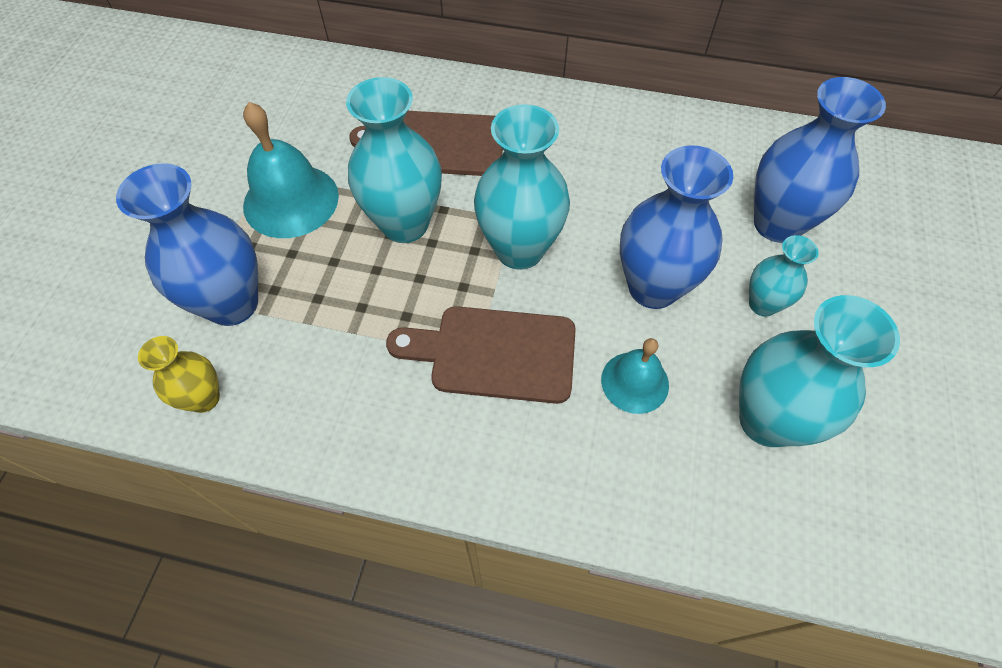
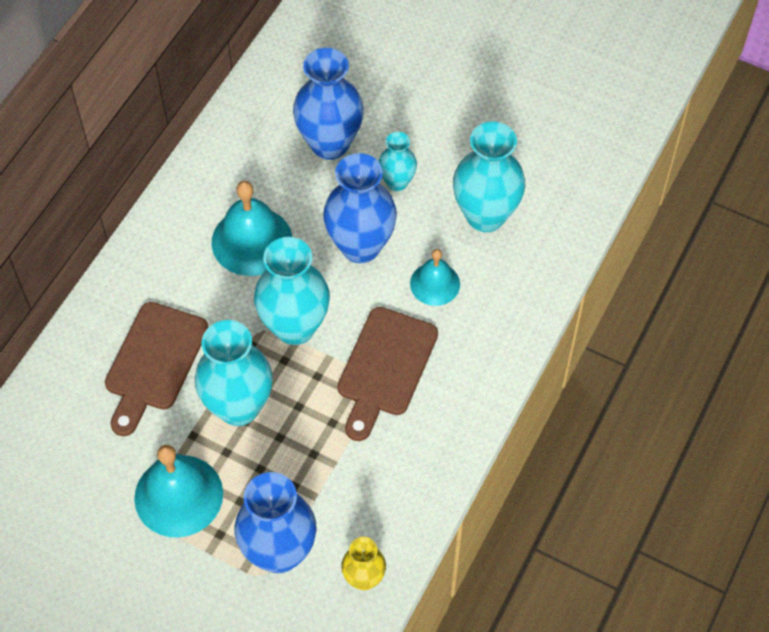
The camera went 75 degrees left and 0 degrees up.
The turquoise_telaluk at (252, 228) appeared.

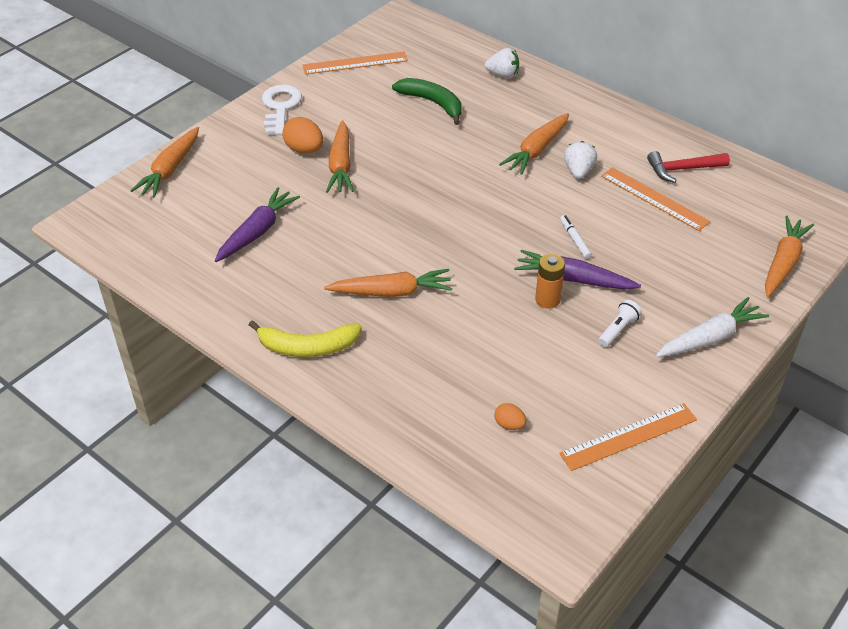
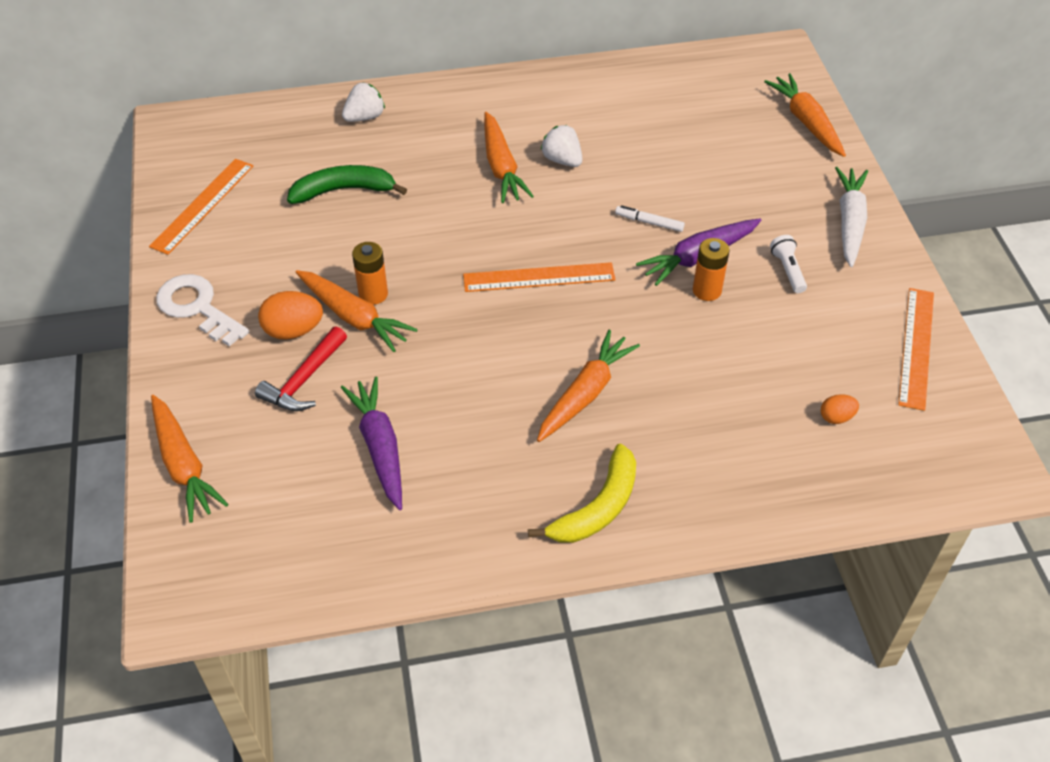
The camera went 50 degrees left and 5 degrees up.
The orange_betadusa at (370, 273) appeared.
The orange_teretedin moved from (655, 199) to (539, 277).
The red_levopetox moved from (688, 167) to (301, 368).

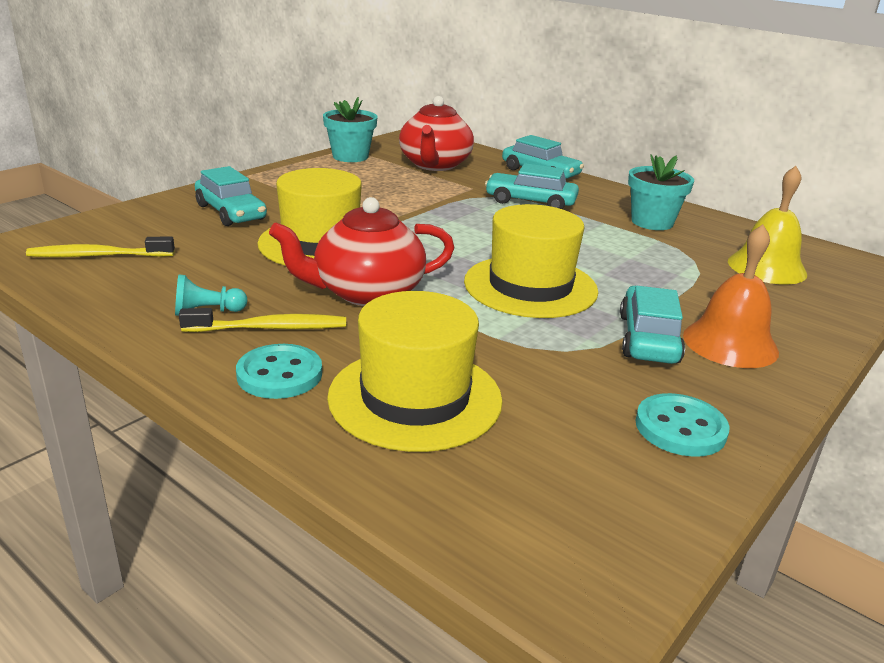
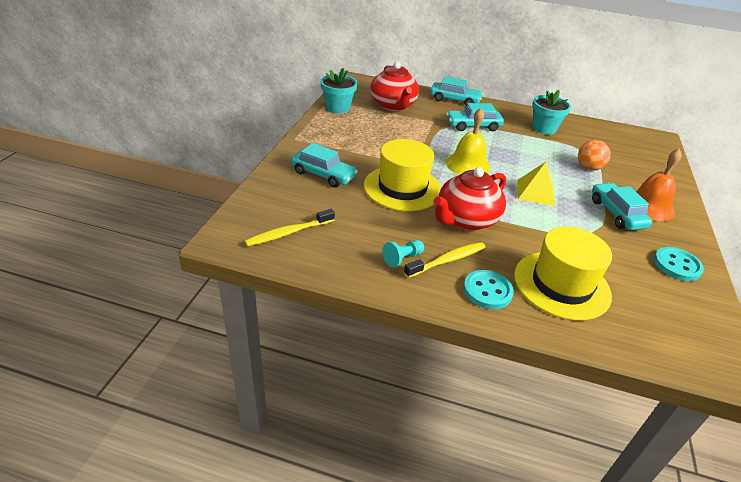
The camera went 25 degrees left and 10 degrees up.
The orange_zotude at (594, 155) appeared.
The yellow_telaluk moved from (767, 225) to (468, 141).
The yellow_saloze at (531, 261) was replaced by the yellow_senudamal at (536, 184).

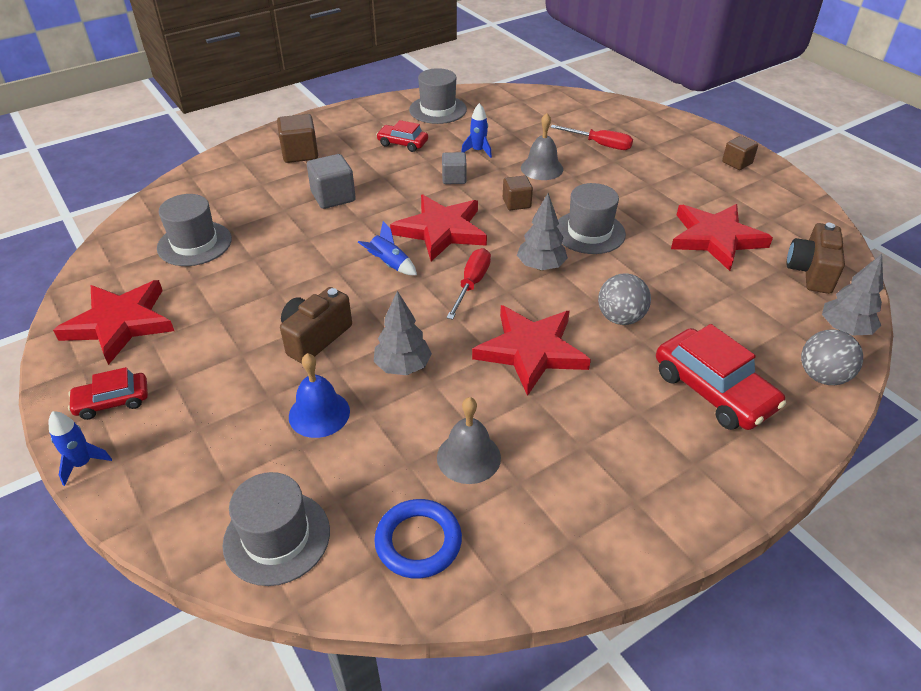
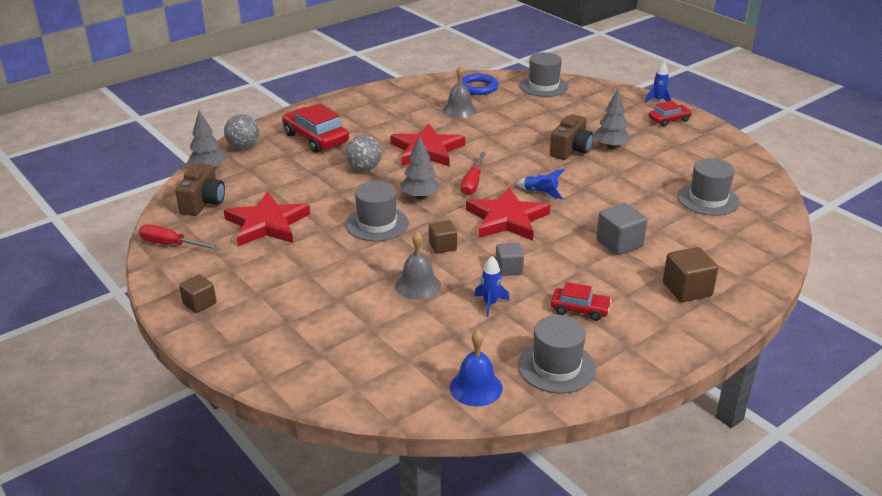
The camera went 175 degrees right and 10 degrees down.
The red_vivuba at (113, 322) disappeared.
The blue_telaluk moved from (319, 395) to (476, 368).
The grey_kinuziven moved from (403, 333) to (612, 119).
The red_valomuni moved from (592, 137) to (179, 237).

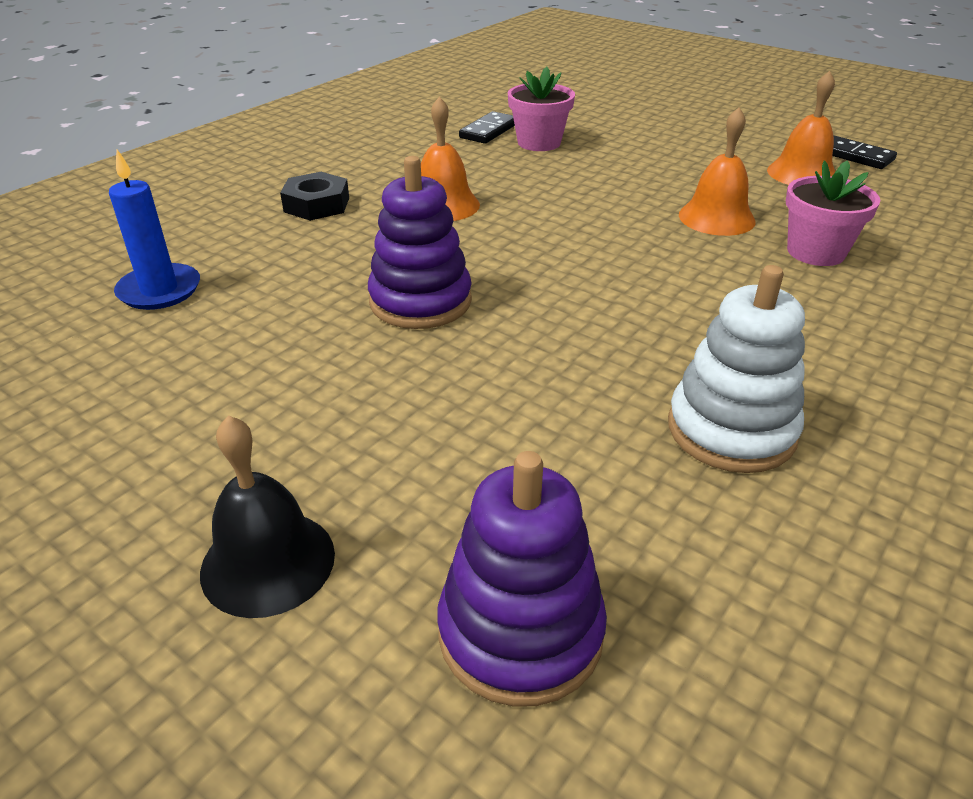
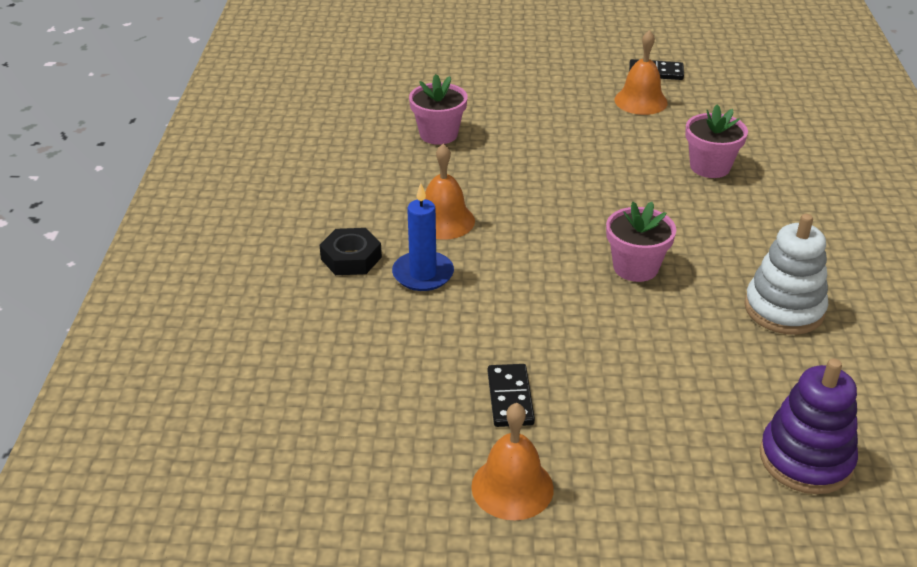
The camera went 35 degrees left and 0 degrees up.
The black_telaluk at (267, 516) disappeared.
The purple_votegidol at (420, 242) disappeared.
The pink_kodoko at (641, 242) appeared.
The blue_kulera moved from (154, 229) to (423, 237).
The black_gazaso moved from (487, 127) to (511, 395).
The orange_telaluk moved from (717, 171) to (512, 461).

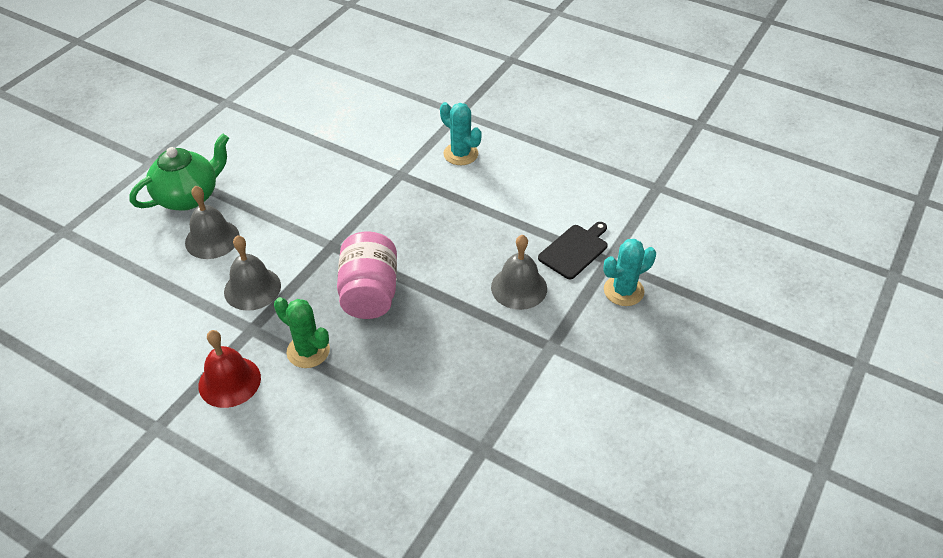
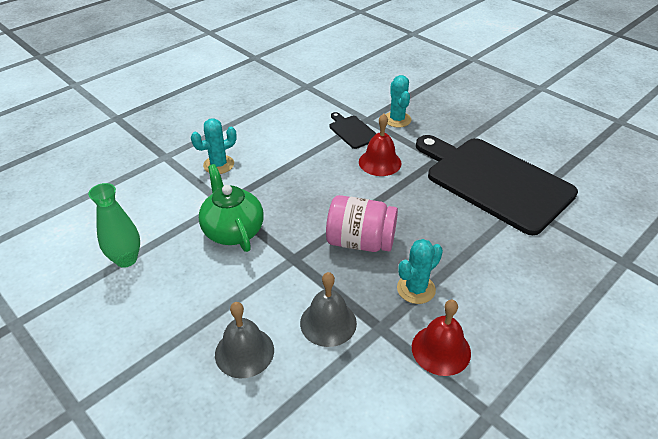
The camera went 75 degrees left and 5 degrees down.
The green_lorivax at (114, 225) appeared.
The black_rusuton at (497, 185) appeared.
The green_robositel moved from (179, 172) to (231, 208).
The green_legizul at (302, 332) became the turquoise_legizul at (420, 271).
The grey_telaluk at (519, 272) became the red_telaluk at (380, 145).

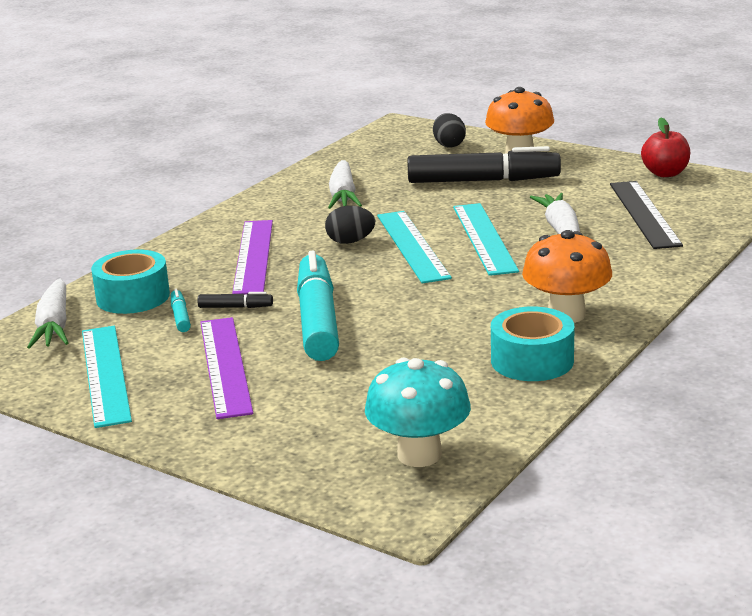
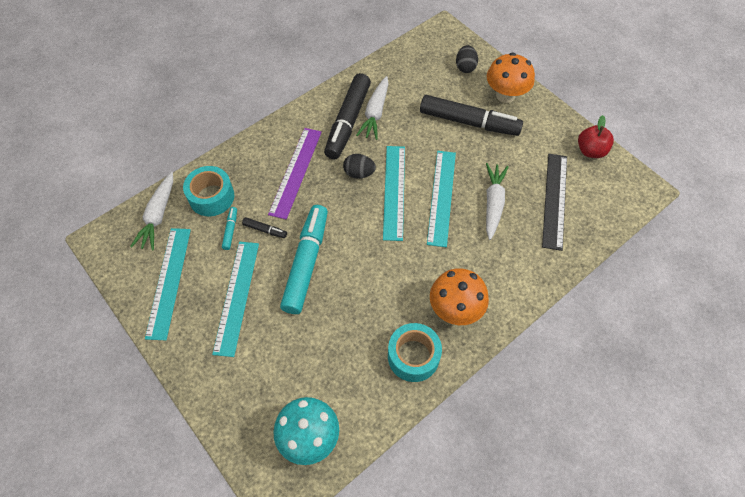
The camera went 15 degrees right and 35 degrees up.
The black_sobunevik at (347, 116) appeared.
The purple_teretedin at (226, 368) became the turquoise_teretedin at (235, 299).

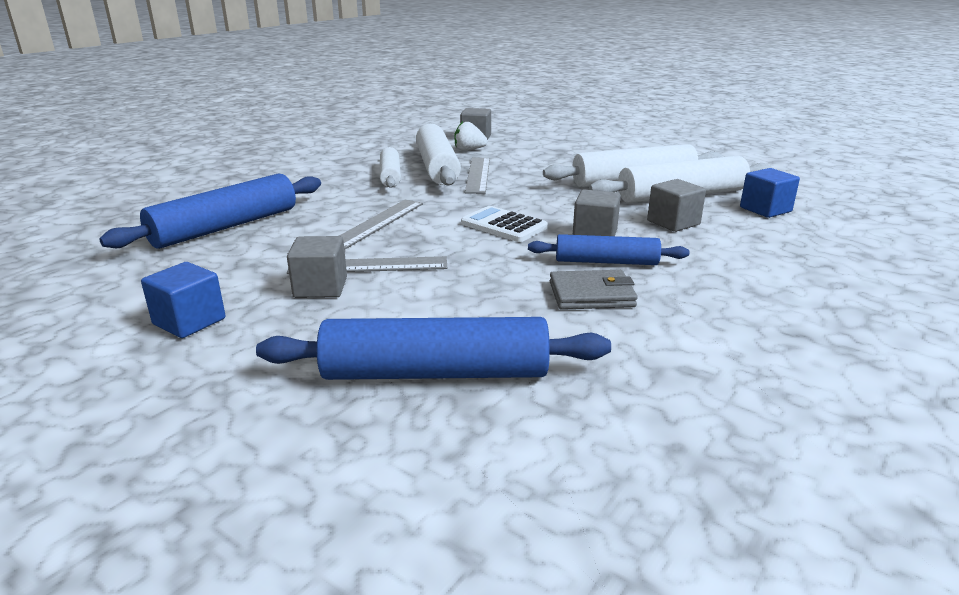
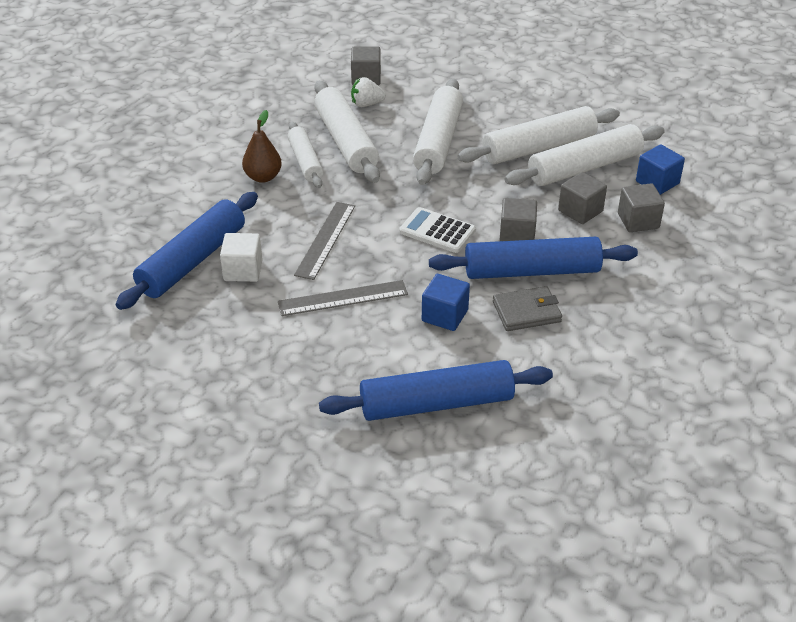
The camera went 10 degrees left and 15 degrees up.
The grey_teretedin at (477, 176) disappeared.
The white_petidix at (241, 257) appeared.
The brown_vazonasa at (262, 146) appeared.
The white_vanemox at (438, 132) appeared.
The blue_petidix moved from (183, 300) to (446, 302).
The grey_petidix moved from (317, 267) to (641, 207).
The blue_vanemox at (608, 249) changed to 1.63 times the size.

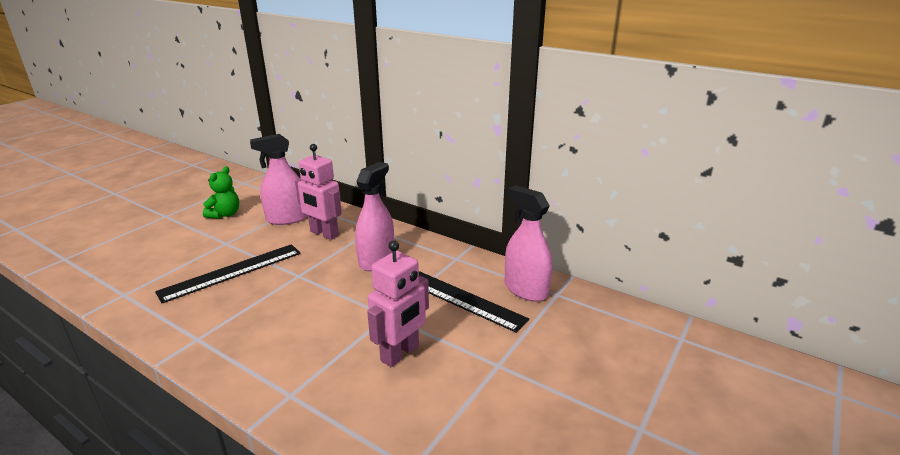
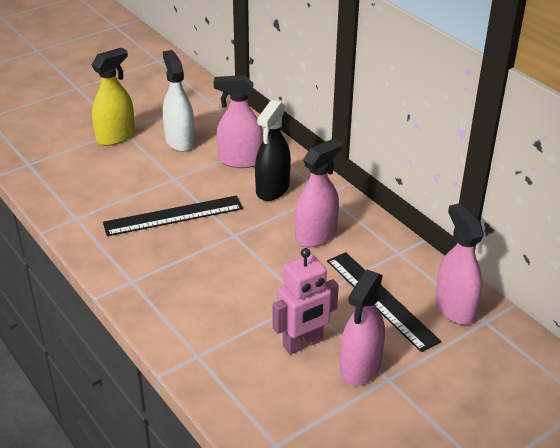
The camera went 20 degrees right and 10 degrees up.
The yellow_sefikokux at (113, 96) appeared.
The pink_sefikokux at (362, 328) appeared.
The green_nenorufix at (221, 192) was replaced by the white_sefikokux at (179, 101).
The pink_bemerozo at (318, 192) was replaced by the black_sefikokux at (273, 150).

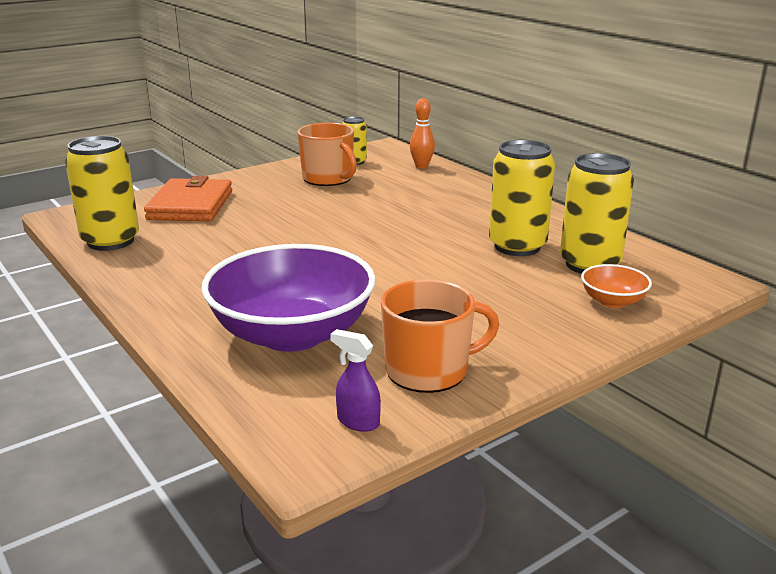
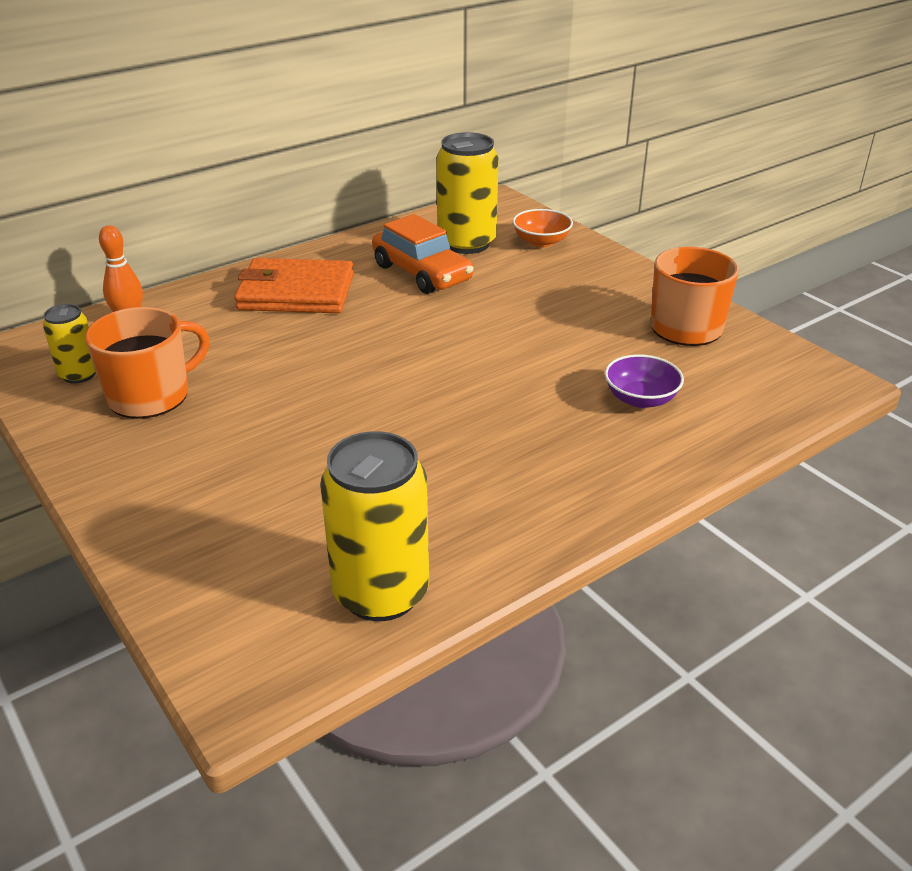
The camera went 90 degrees left and 10 degrees up.
The purple_sefikokux at (355, 380) disappeared.
The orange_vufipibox moved from (188, 198) to (294, 285).
The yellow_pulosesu at (522, 198) was replaced by the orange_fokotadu at (423, 254).
The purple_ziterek at (288, 298) changed to 0.44 times the size.

